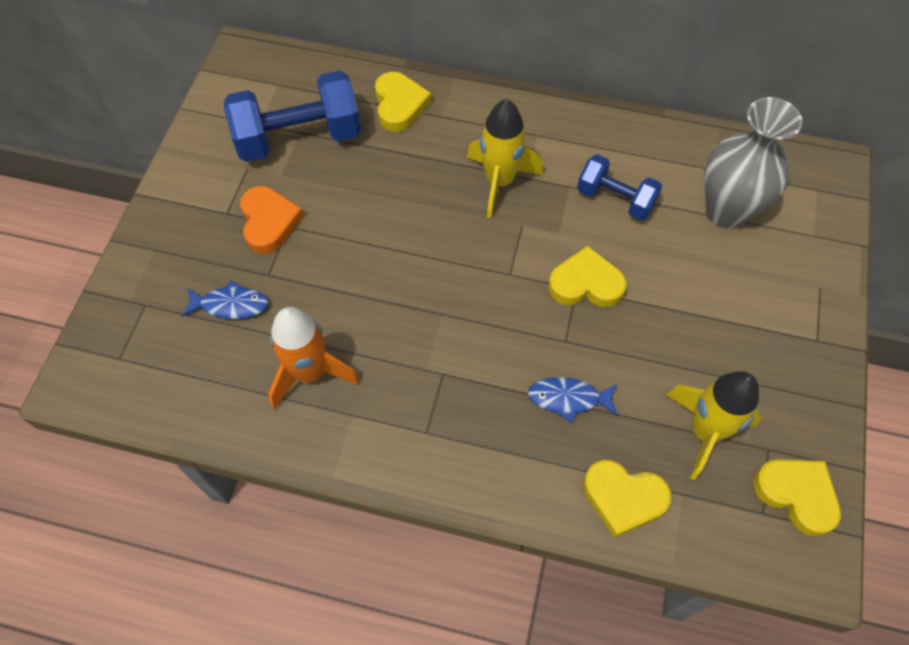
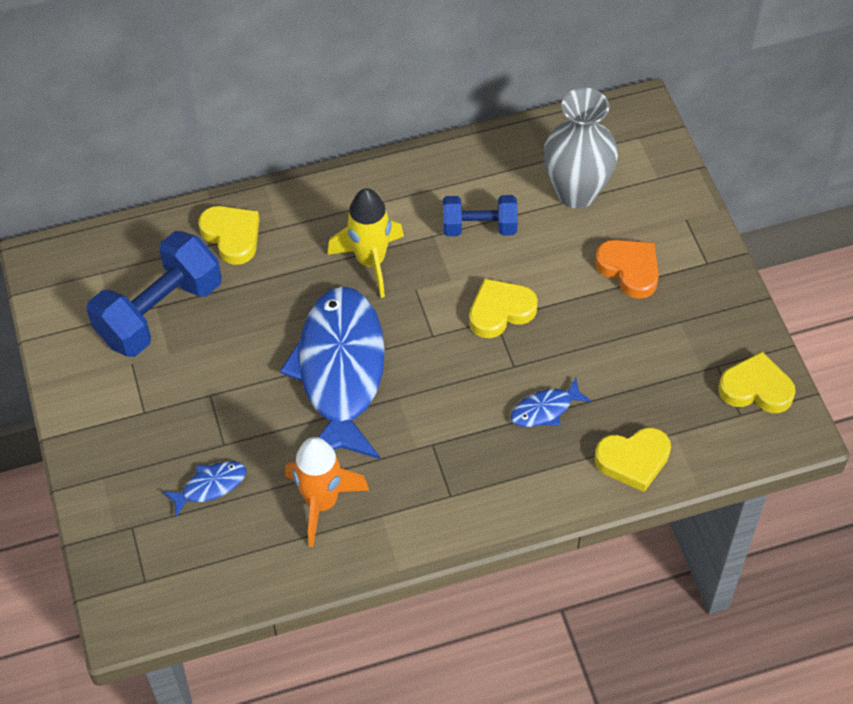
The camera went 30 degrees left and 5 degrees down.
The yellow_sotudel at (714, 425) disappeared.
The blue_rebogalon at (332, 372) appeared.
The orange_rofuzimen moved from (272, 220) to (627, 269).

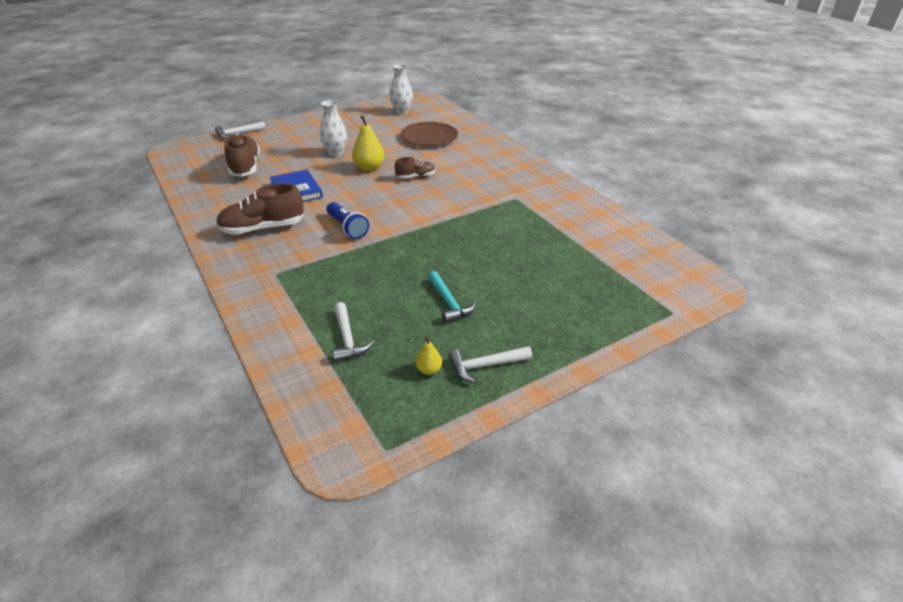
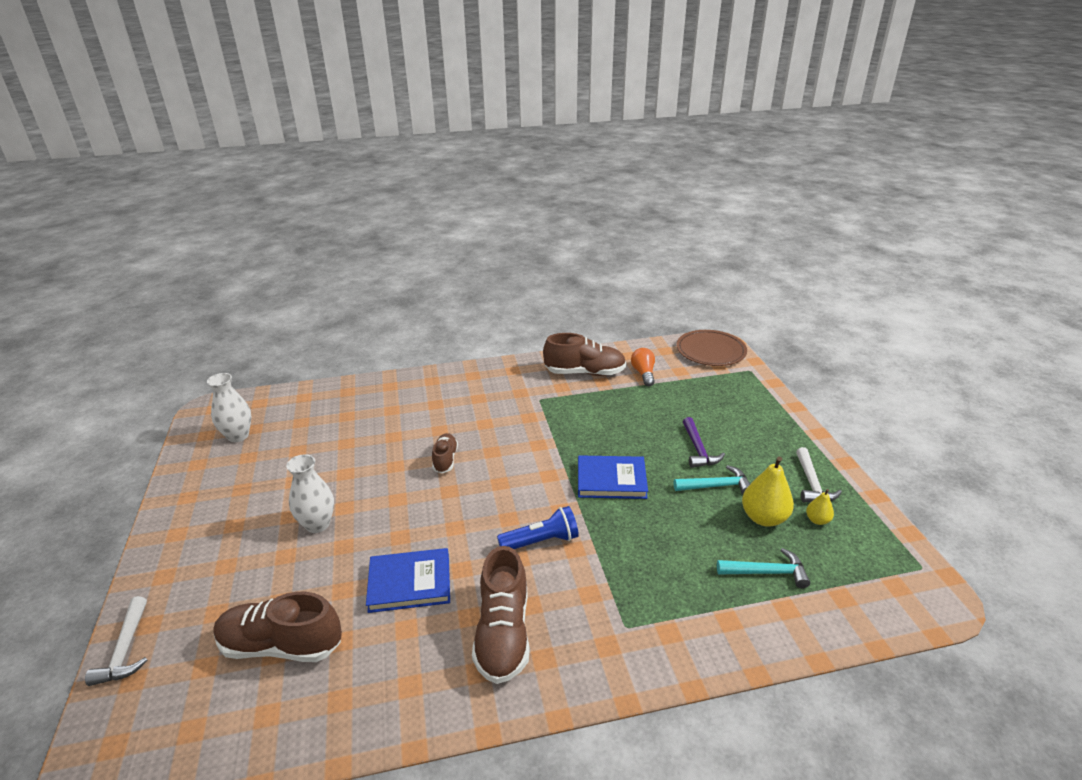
The camera went 70 degrees left and 5 degrees down.
The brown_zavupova at (584, 354) appeared.
The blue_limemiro at (613, 477) appeared.
The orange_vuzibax at (643, 367) appeared.
The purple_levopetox at (704, 442) appeared.
The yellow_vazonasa moved from (368, 143) to (768, 491).
The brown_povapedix moved from (429, 134) to (711, 348).
The white_levopetox at (353, 332) became the turquoise_levopetox at (763, 568).

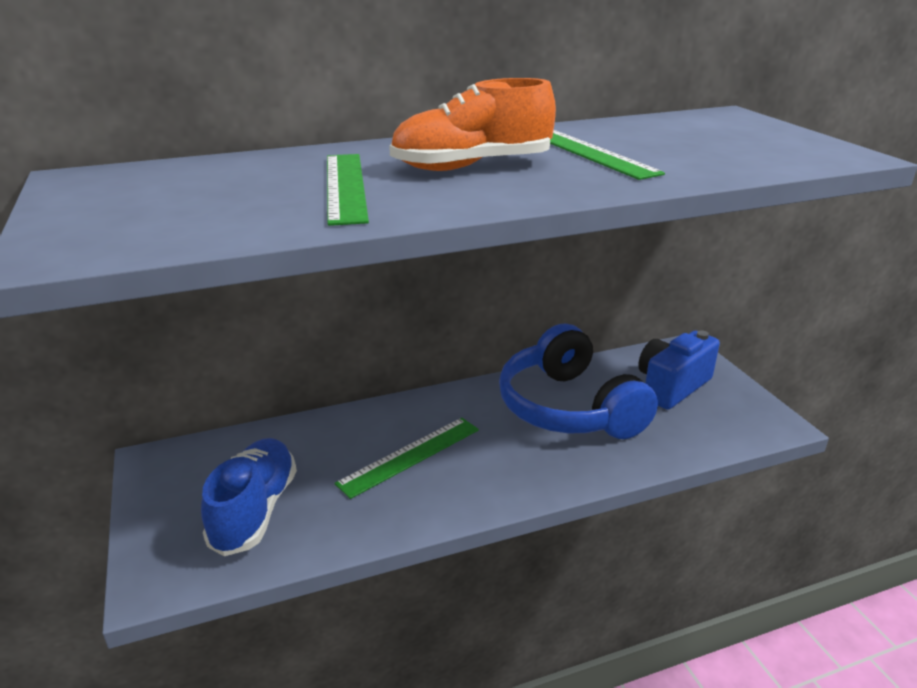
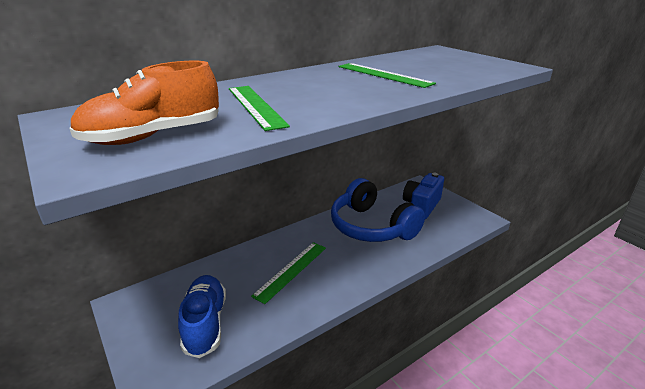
The camera went 15 degrees left and 0 degrees up.
The orange_zavupova moved from (472, 124) to (144, 103).

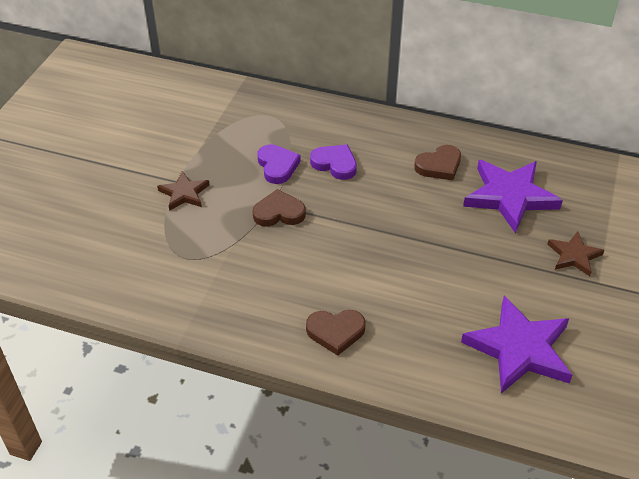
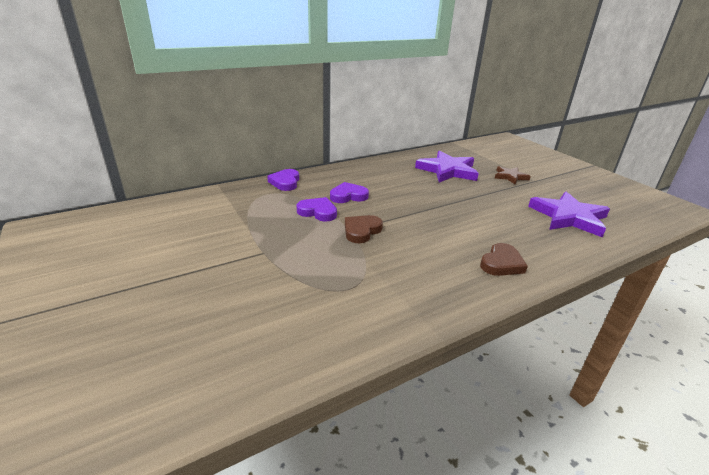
The camera went 50 degrees left and 15 degrees down.
The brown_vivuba at (183, 191) disappeared.
The brown_rofuzimen at (437, 162) disappeared.
The purple_rofuzimen at (283, 180) appeared.

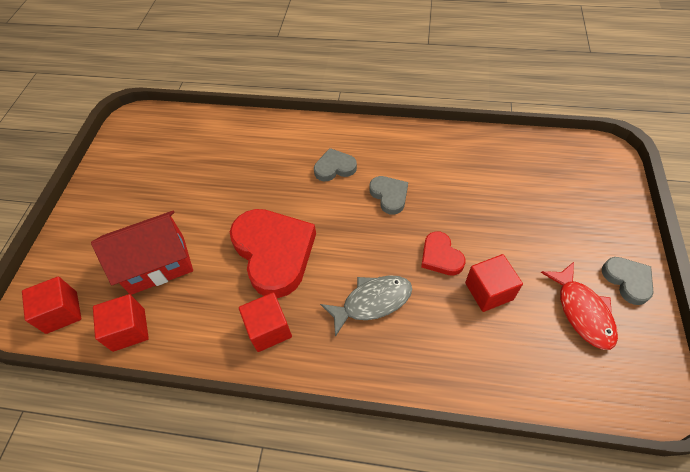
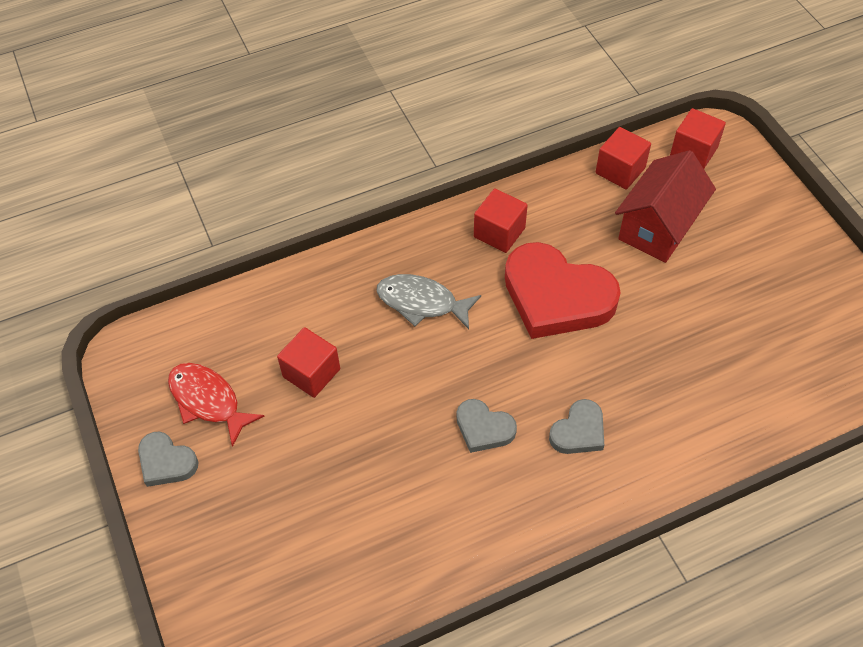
The camera went 145 degrees right and 0 degrees up.
The red_rofuzimen at (443, 253) disappeared.
The grey_rebogalon at (366, 306) turned 75 degrees clockwise.

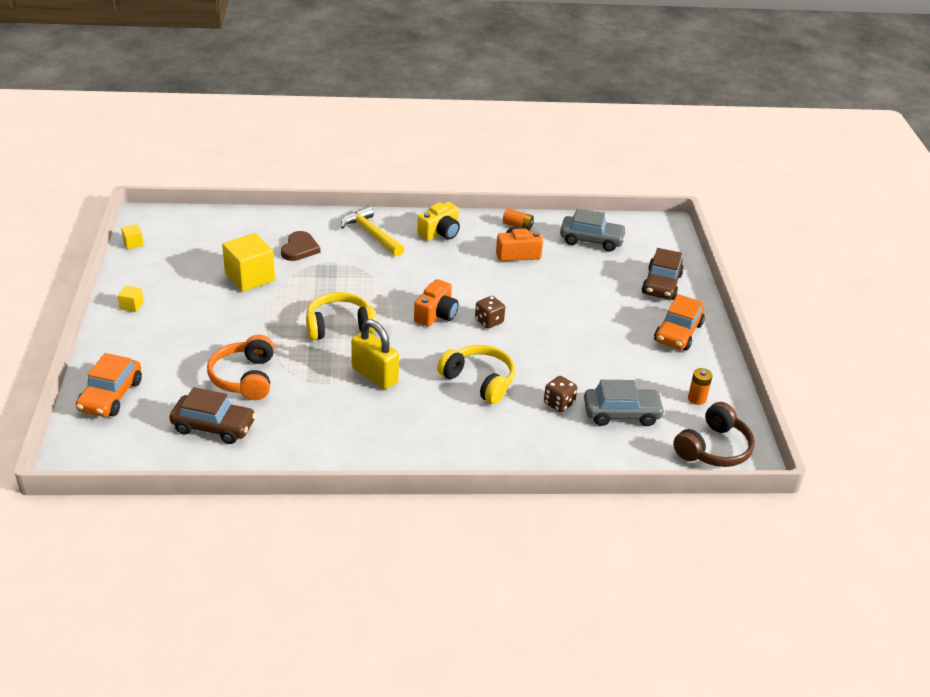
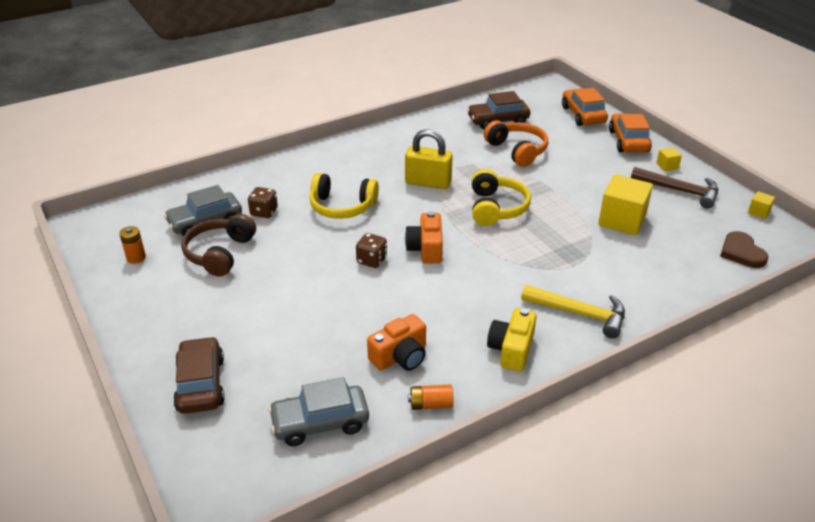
The camera went 155 degrees right and 0 degrees up.
The brown_levopetox at (674, 188) appeared.
The brown_rofuzimen moved from (300, 246) to (744, 249).
The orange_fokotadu moved from (679, 322) to (630, 132).
The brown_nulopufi moved from (714, 434) to (218, 245).
The yellow_nulopufi at (341, 316) turned 45 degrees counterclockwise.

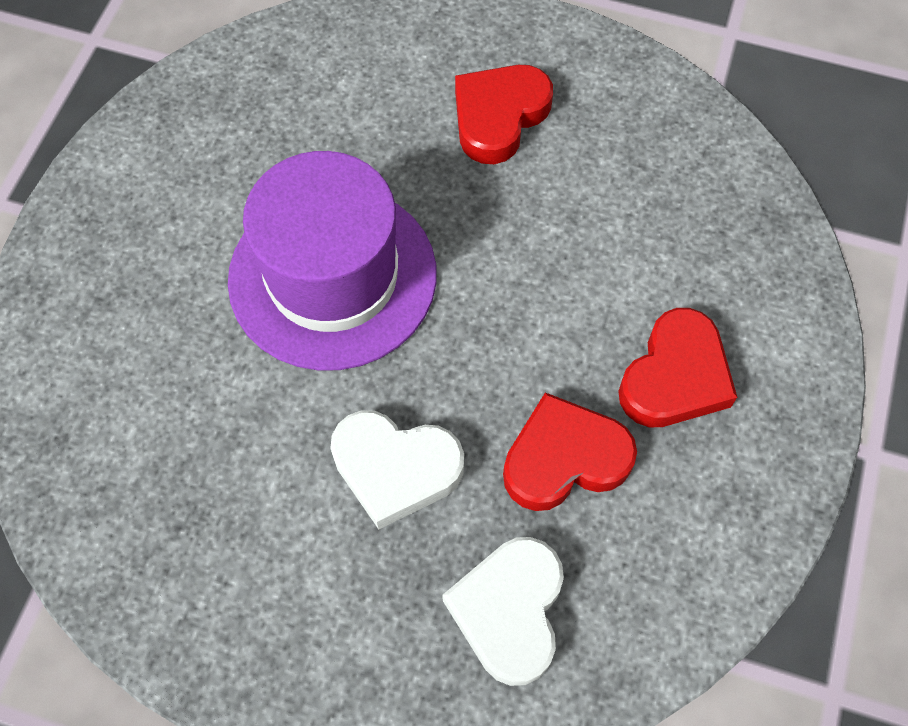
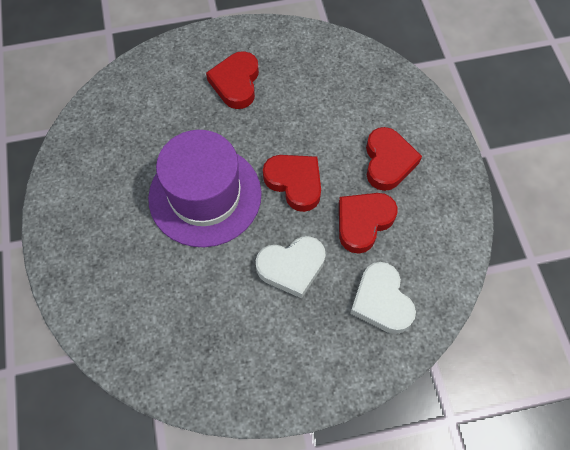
The camera went 30 degrees left and 0 degrees up.
The red_rofuzimen at (292, 183) appeared.

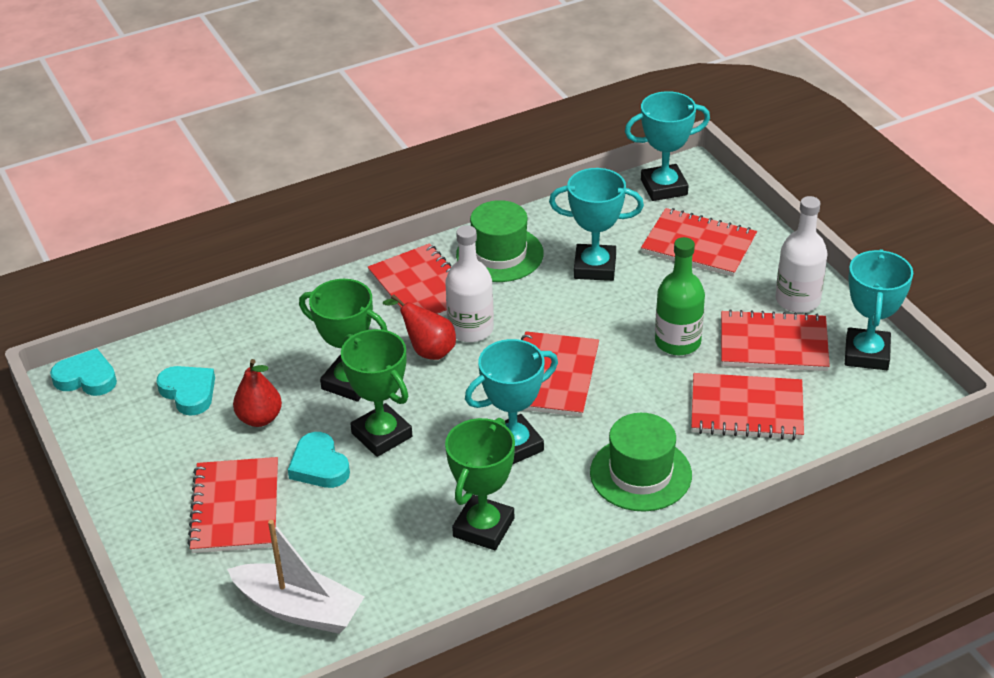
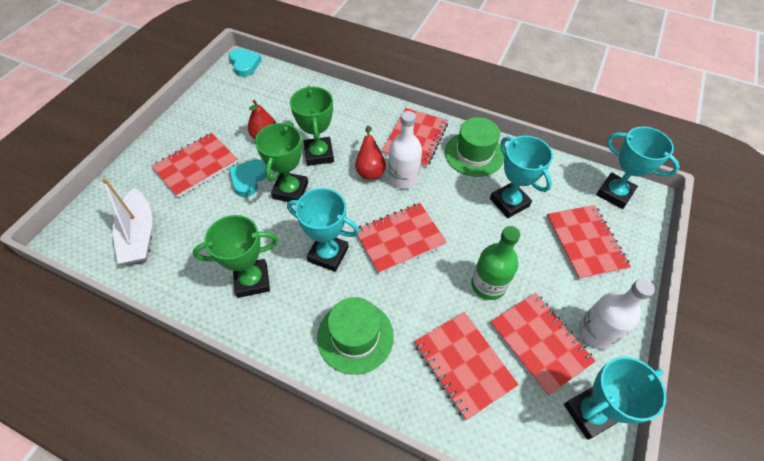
The camera went 50 degrees right and 15 degrees up.
The turquoise_rofuzimen at (186, 391) disappeared.

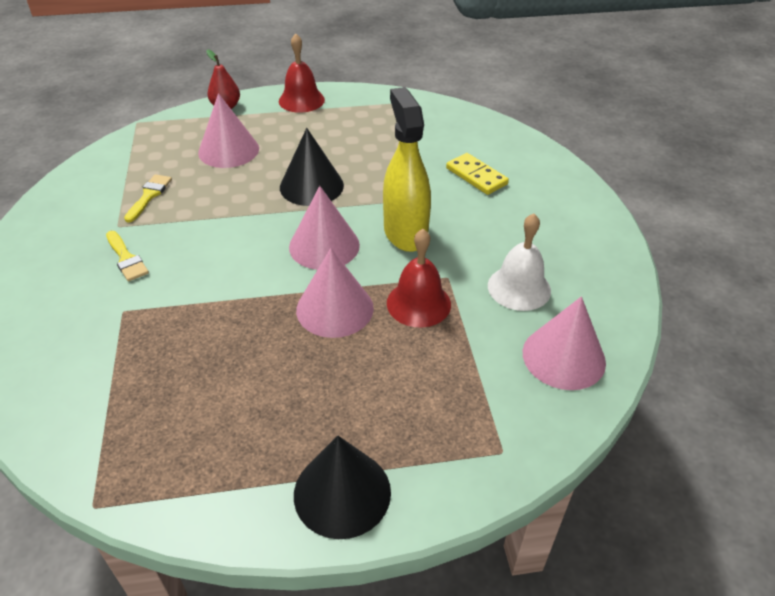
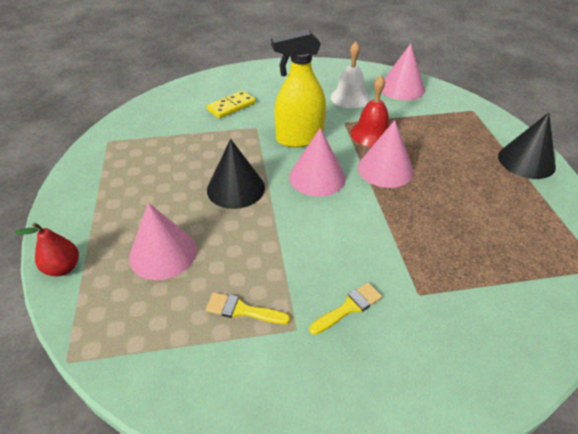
The camera went 90 degrees left and 0 degrees up.
The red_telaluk at (302, 73) disappeared.

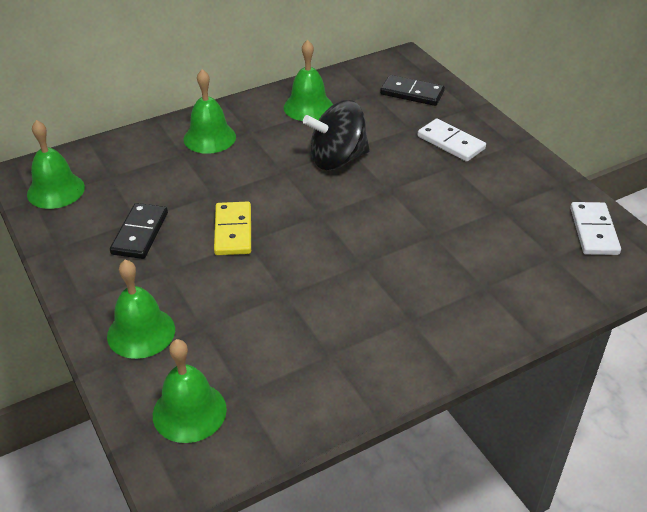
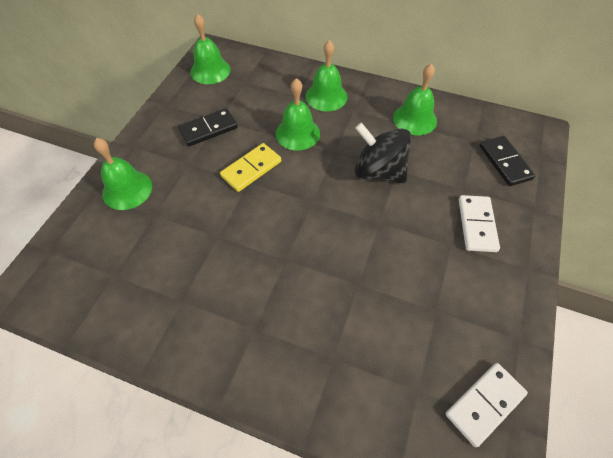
The camera went 50 degrees right and 15 degrees up.
The green_telaluk moved from (190, 391) to (297, 114).

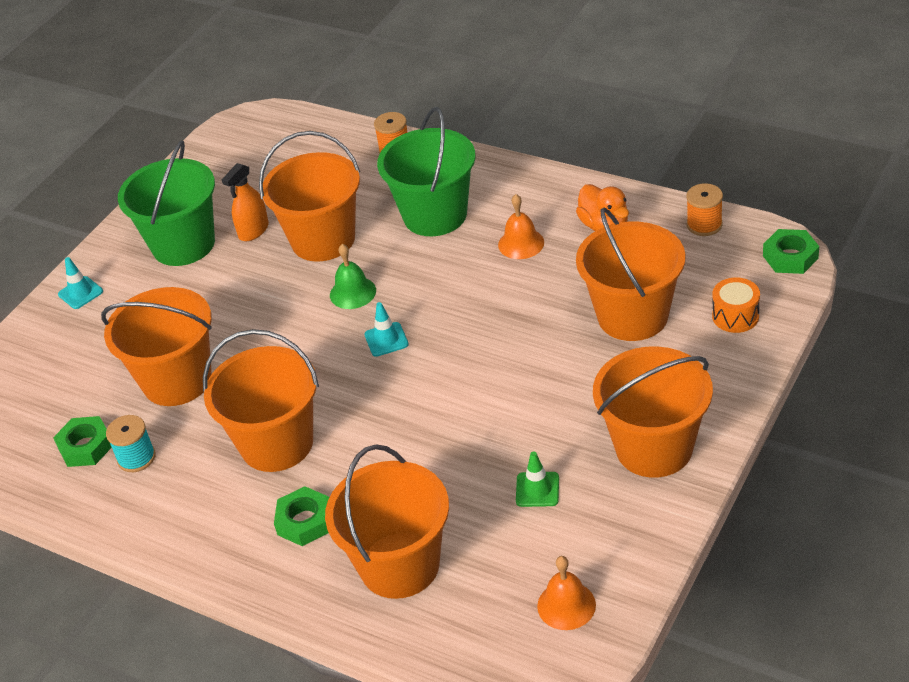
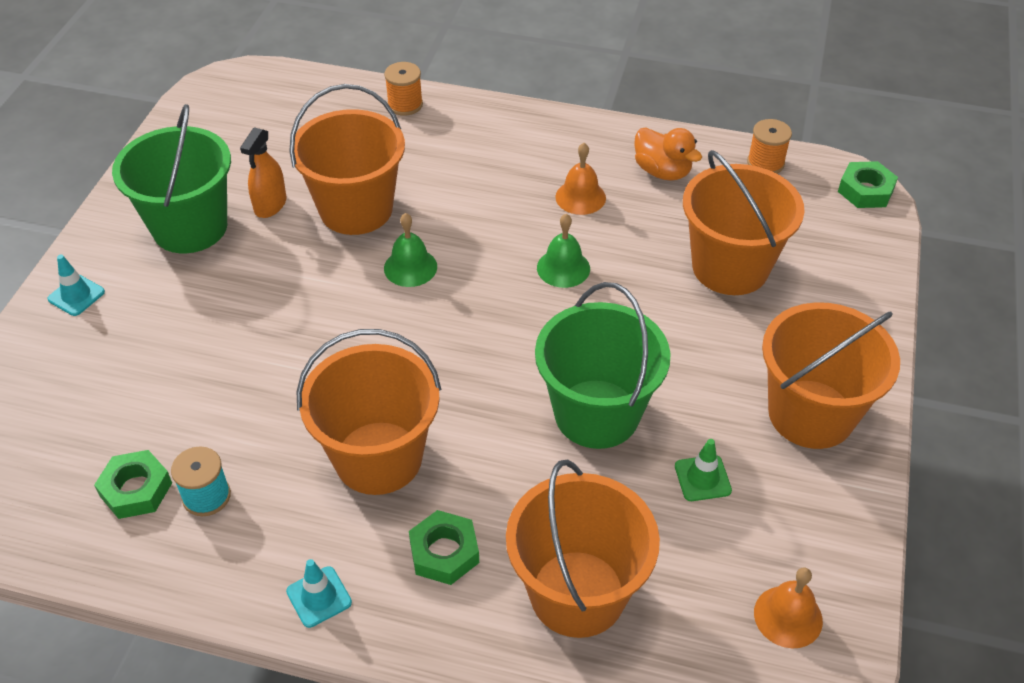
The camera went 20 degrees left and 5 degrees up.
The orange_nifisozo at (156, 346) disappeared.
The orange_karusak at (736, 305) disappeared.
The green_telaluk at (563, 251) appeared.
The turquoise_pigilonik moved from (386, 329) to (319, 593).
The green_nifisozo moved from (426, 171) to (603, 365).

